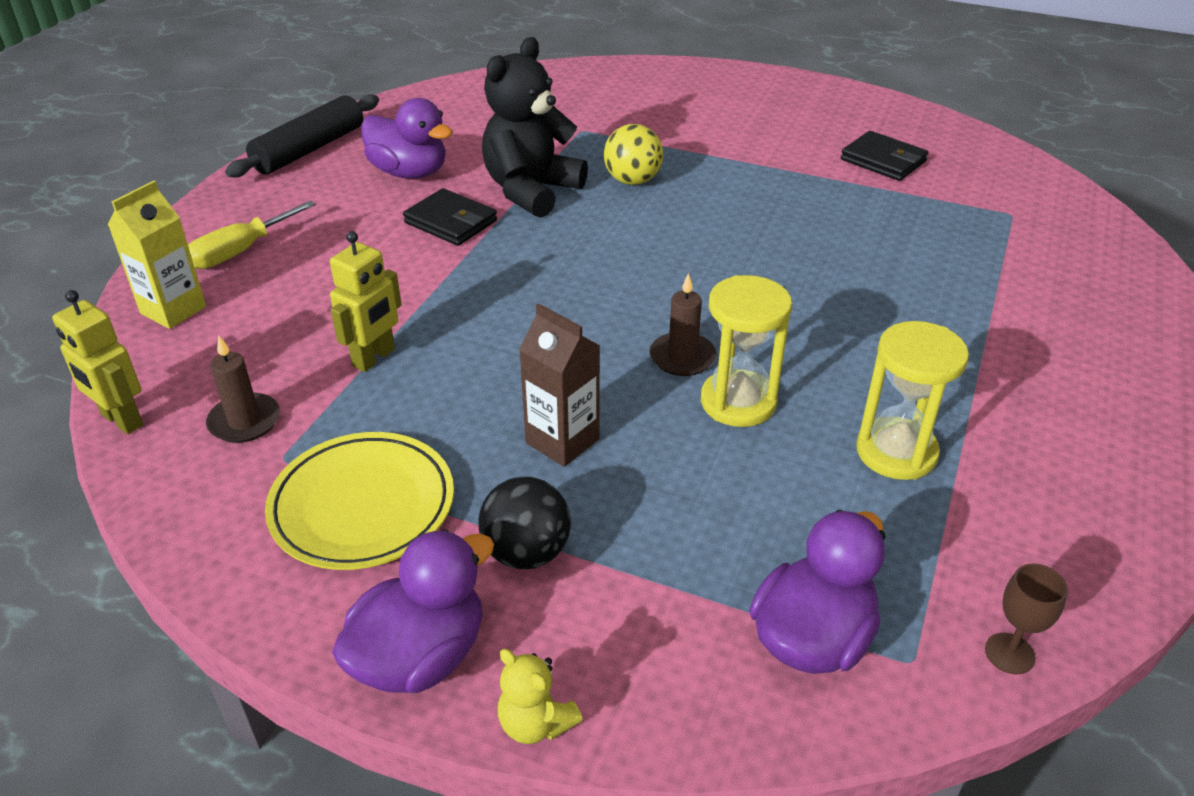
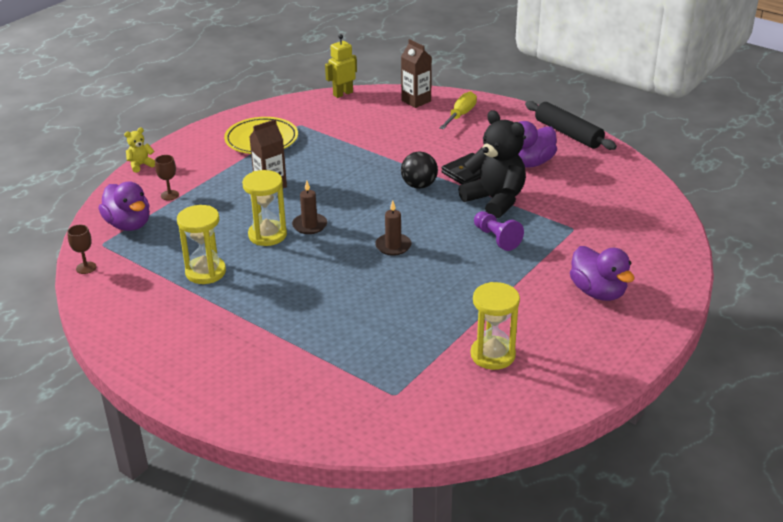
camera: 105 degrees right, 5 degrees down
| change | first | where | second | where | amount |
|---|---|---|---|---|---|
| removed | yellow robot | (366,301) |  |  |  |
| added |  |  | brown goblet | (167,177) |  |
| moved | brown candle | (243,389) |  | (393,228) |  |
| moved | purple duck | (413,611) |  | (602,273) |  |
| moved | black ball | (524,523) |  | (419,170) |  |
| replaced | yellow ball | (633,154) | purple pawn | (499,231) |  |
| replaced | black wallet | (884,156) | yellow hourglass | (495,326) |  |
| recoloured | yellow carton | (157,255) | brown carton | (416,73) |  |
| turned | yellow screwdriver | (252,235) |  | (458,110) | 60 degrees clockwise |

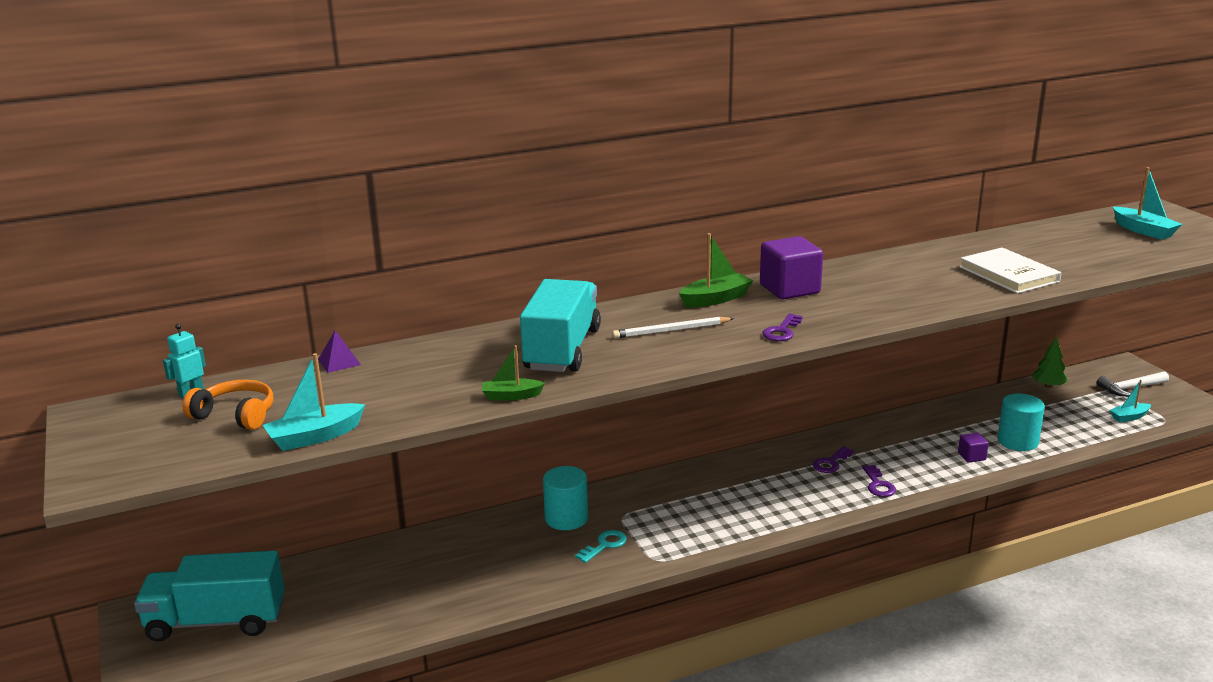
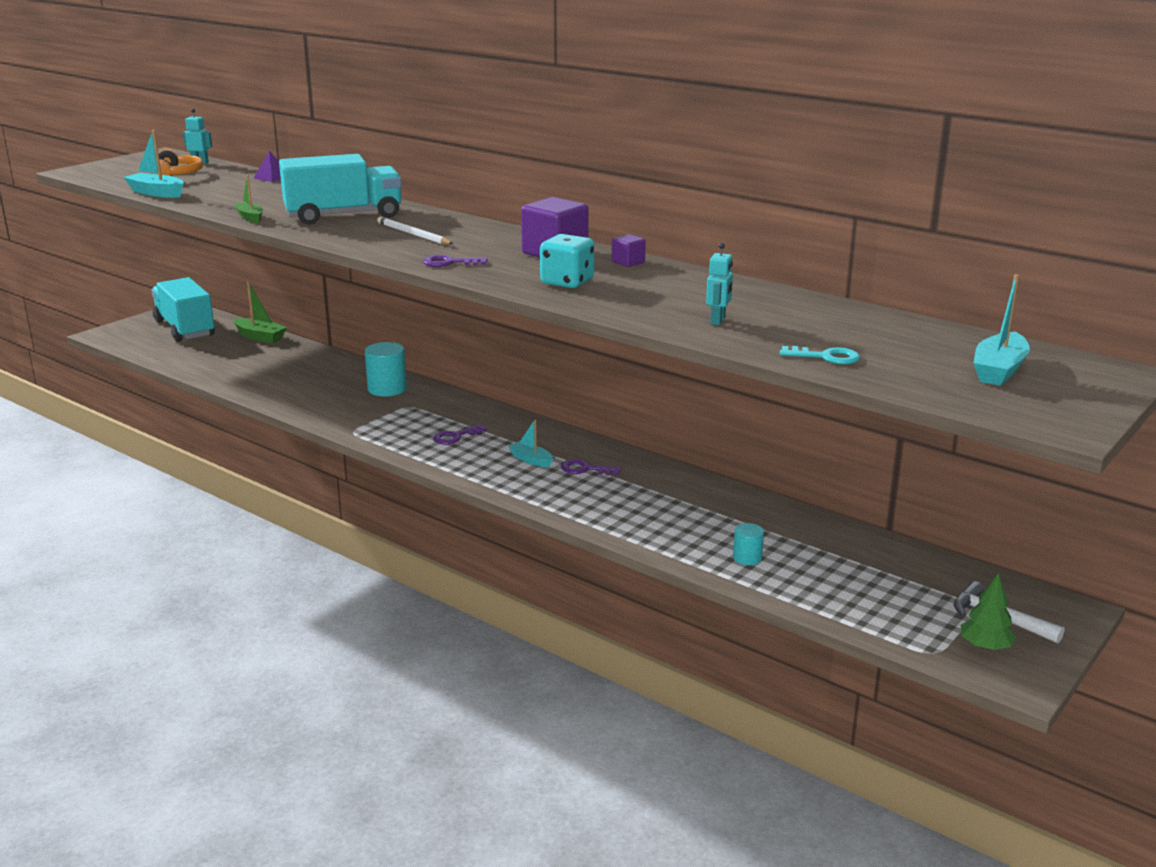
camera: 60 degrees right, 0 degrees up
| change | first | where | second | where | amount |
|---|---|---|---|---|---|
| added |  |  | turquoise dice | (567,261) |  |
| moved | turquoise key | (601,546) |  | (820,355) |  |
| moved | green boat | (716,270) |  | (260,312) |  |
| moved | purple key | (879,481) |  | (460,434) |  |
| moved | purple cube | (973,447) |  | (629,250) |  |
| moved | green tree | (1050,362) |  | (989,611) |  |
| moved | turquoise boat | (1130,401) |  | (530,443) |  |
| replaced | white book | (1010,271) | turquoise robot | (719,284) |  |
| resized | turquoise cylinder | (1021,422) |  | (748,544) | x0.57 |

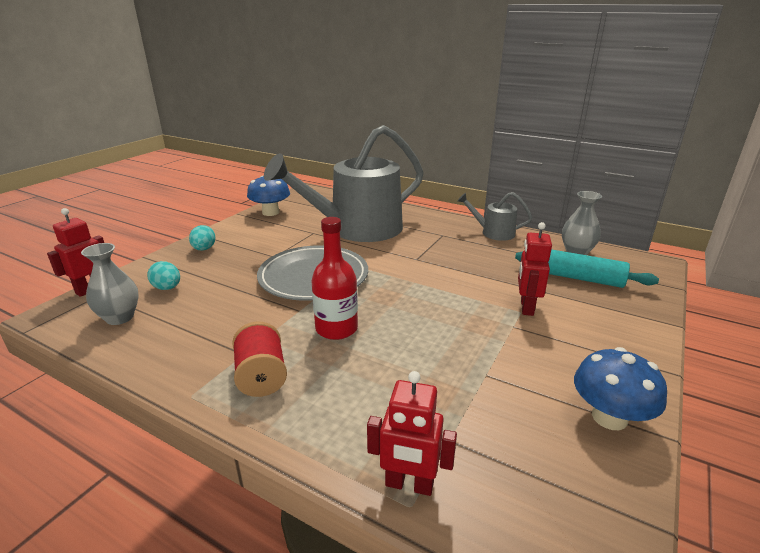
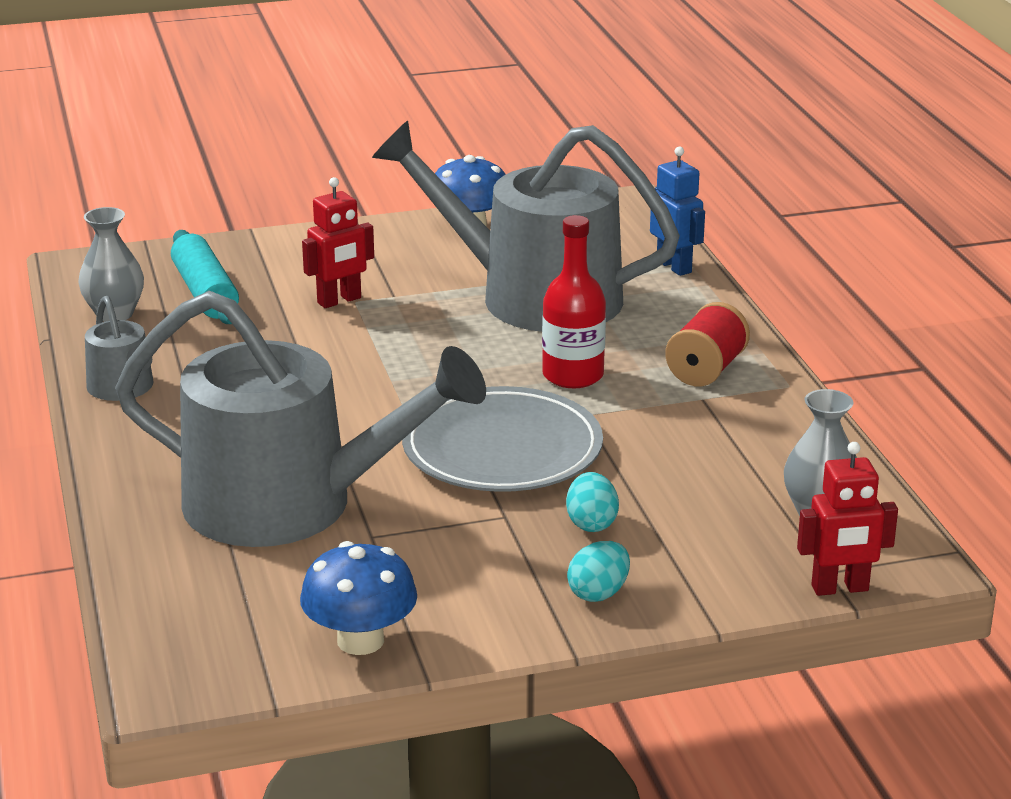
camera: 135 degrees left, 0 degrees up
| change | first | where | second | where | amount |
|---|---|---|---|---|---|
| added |  |  | grey watering can | (526,226) |  |
| moved | turquoise egg | (163,275) |  | (592,502) |  |
| recoloured | red robot | (412,433) | blue robot | (677,211) |  |

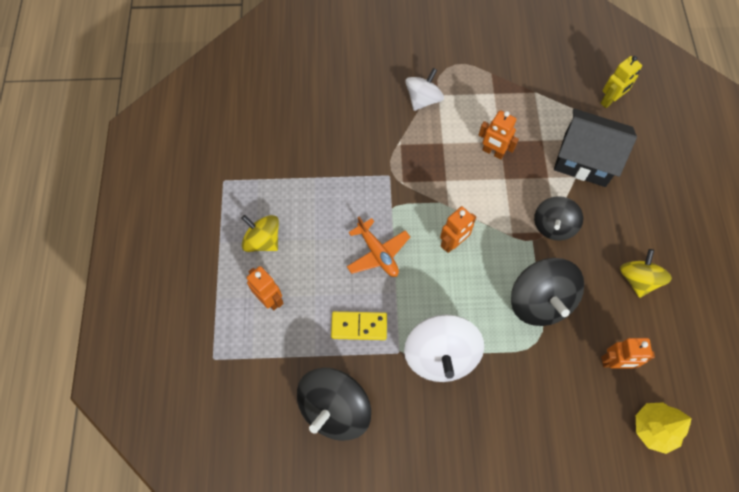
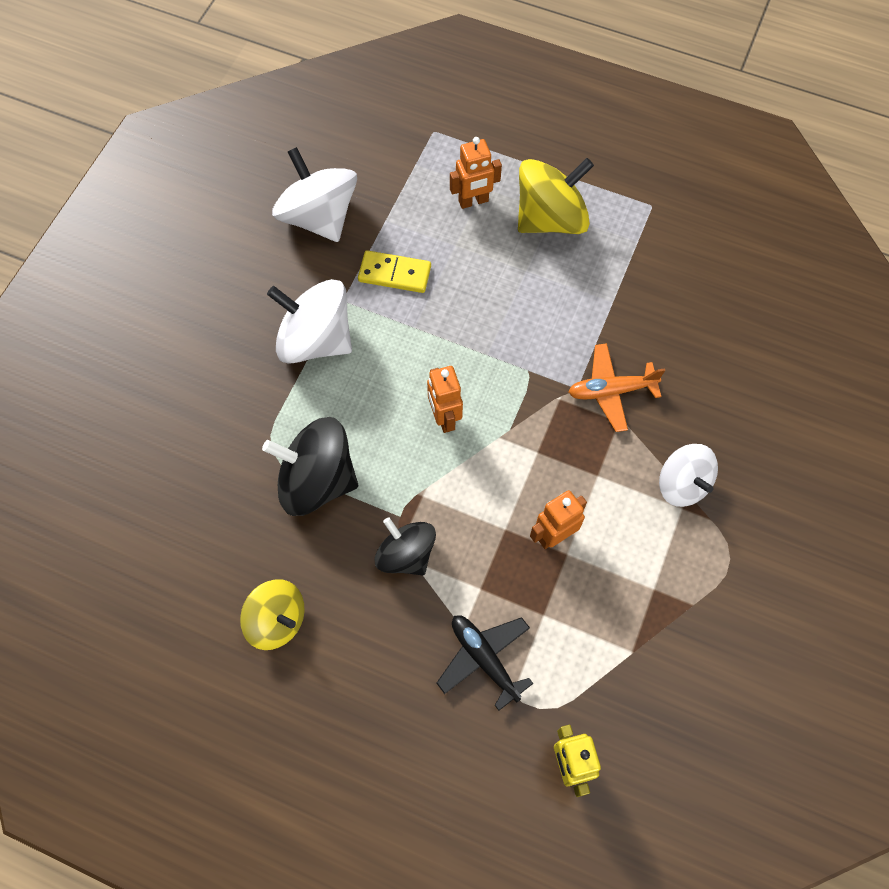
camera: 115 degrees right, 0 degrees up
| change | first | where | second | where | amount |
|---|---|---|---|---|---|
| removed | orange robot | (628,353) |  |  |  |
| removed | yellow tree | (664,428) |  |  |  |
| moved | orange plane | (378,247) |  | (616,387) |  |
| replaced | black house | (595,147) | black plane | (484,663) |  |
| recoloured | black spinning top | (334,404) | white spinning top | (314,194) |  |
| turned | yellow domino | (359,325) |  | (394,271) | 75 degrees clockwise |
| resized | yellow spinning top | (260,233) |  | (556,196) | x1.54 |

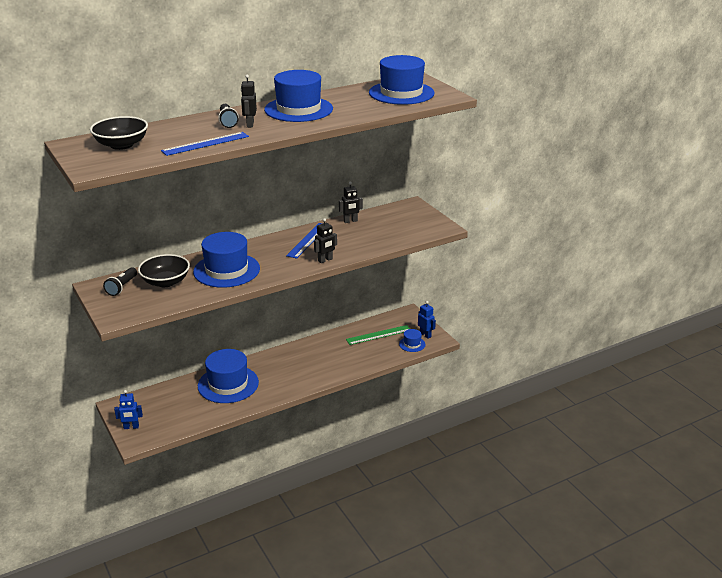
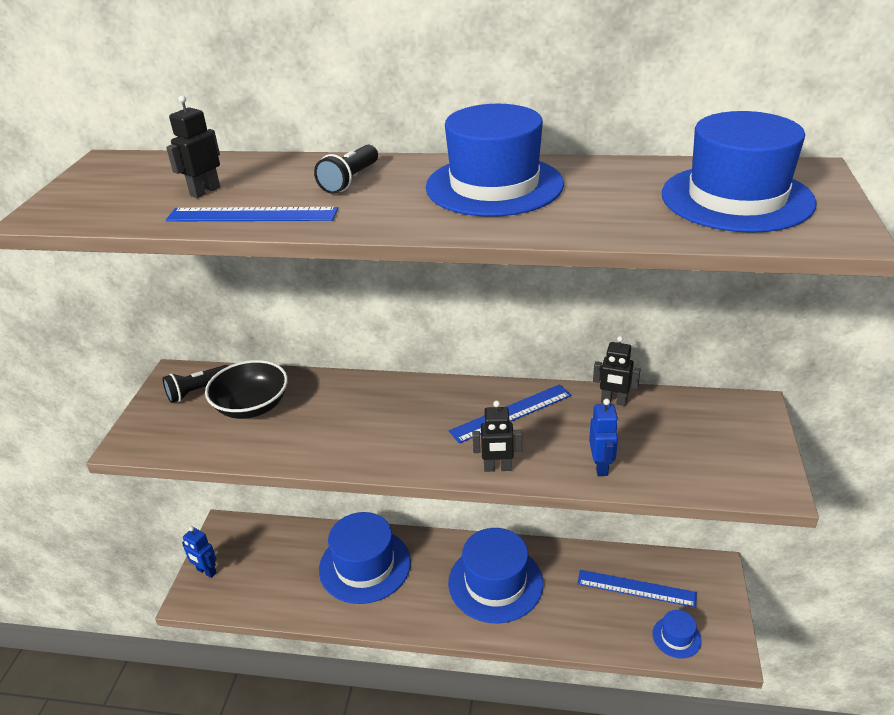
camera: 40 degrees right, 5 degrees up
| change | first | where | second | where | amount |
|---|---|---|---|---|---|
| removed | black bowl | (119,133) |  |  |  |
| moved | blue hat | (226,260) |  | (495,576) |  |
| moved | black robot | (249,101) |  | (193,146) |  |
| moved | blue robot | (427,319) |  | (603,437) |  |
| recoloured | green ruler | (378,335) | blue ruler | (637,589) |  |

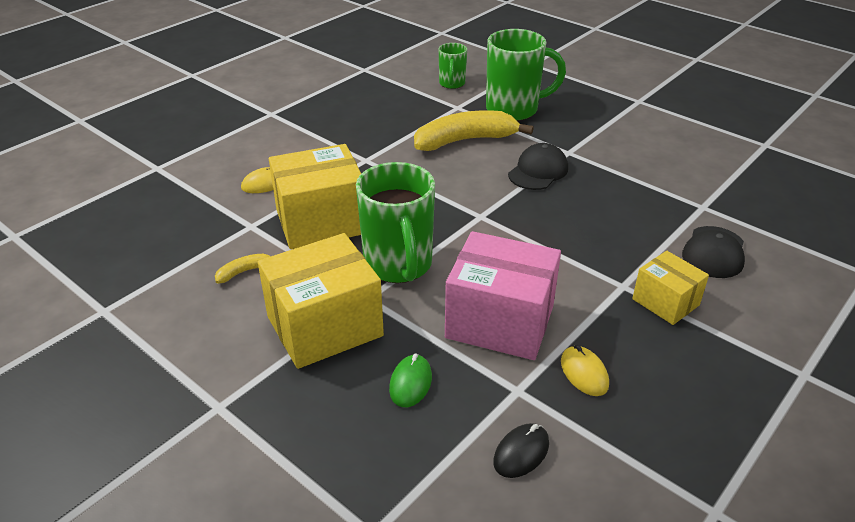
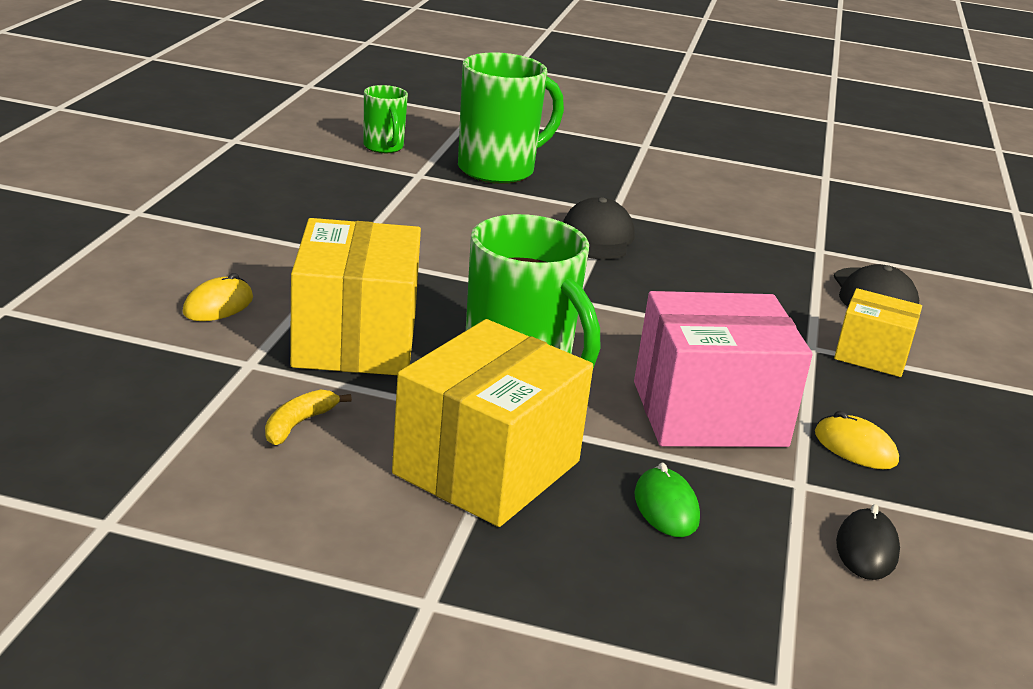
camera: 30 degrees left, 10 degrees down
| change | first | where | second | where | amount |
|---|---|---|---|---|---|
| removed | yellow banana | (474,130) |  |  |  |
| turned | yellow box | (315,196) |  | (355,296) | 45 degrees counterclockwise |

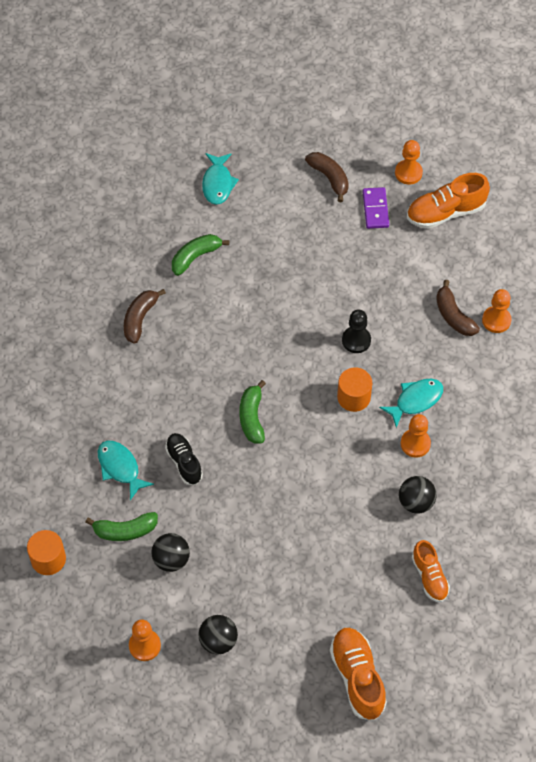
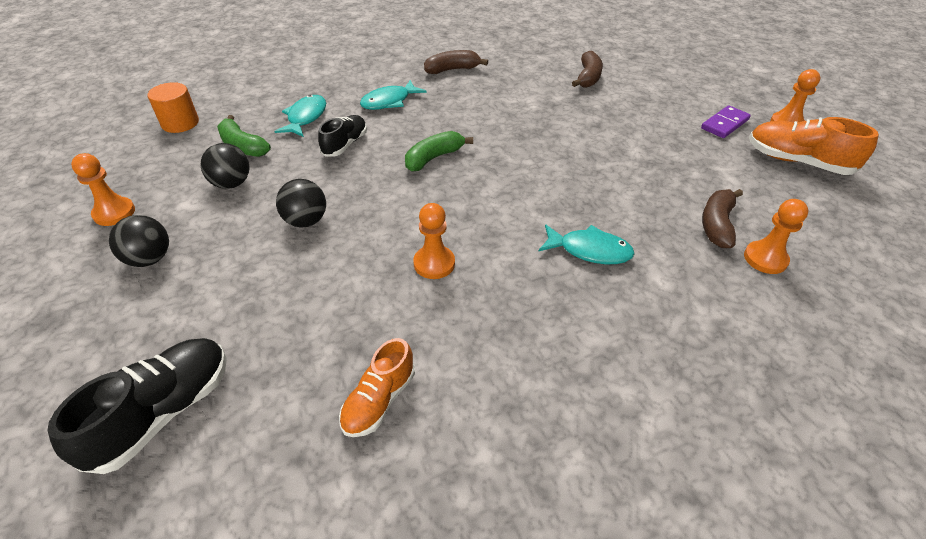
camera: 50 degrees right, 15 degrees down
| change | first | where | second | where | amount |
|---|---|---|---|---|---|
| removed | green banana | (200,255) |  |  |  |
| removed | orange cylinder | (354,389) |  |  |  |
| removed | black pawn | (356,331) |  |  |  |
| moved | turquoise fish | (220,179) |  | (393,95) |  |
| moved | brown banana | (327,177) |  | (587,69) |  |
| moved | black ball | (418,495) |  | (301,203) |  |
| moved | orange pawn | (416,436) |  | (434,241) |  |
| recoloured | orange shoe | (358,673) | black shoe | (137,406) |  |

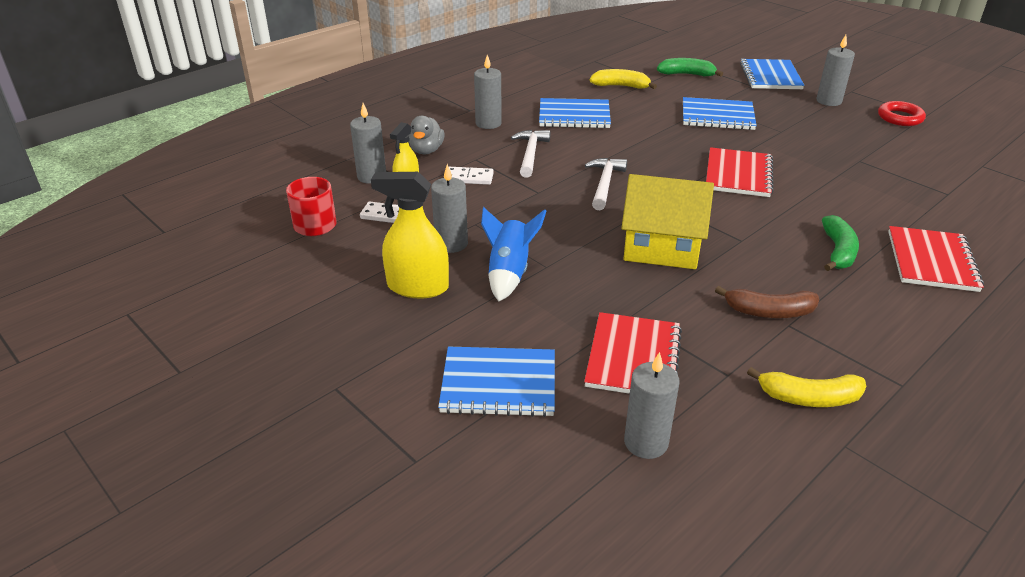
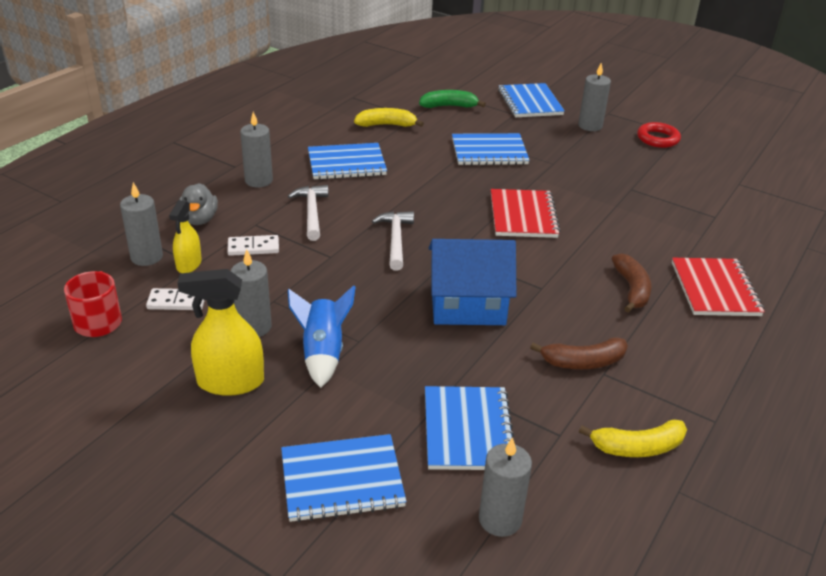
camera: 15 degrees left, 0 degrees up
| change | first | where | second | where | amount |
|---|---|---|---|---|---|
| recoloured | red notebook | (633,353) | blue notebook | (470,428) |  |
| recoloured | yellow house | (667,221) | blue house | (472,282) |  |
| recoloured | green banana | (840,243) | brown banana | (631,282) |  |

